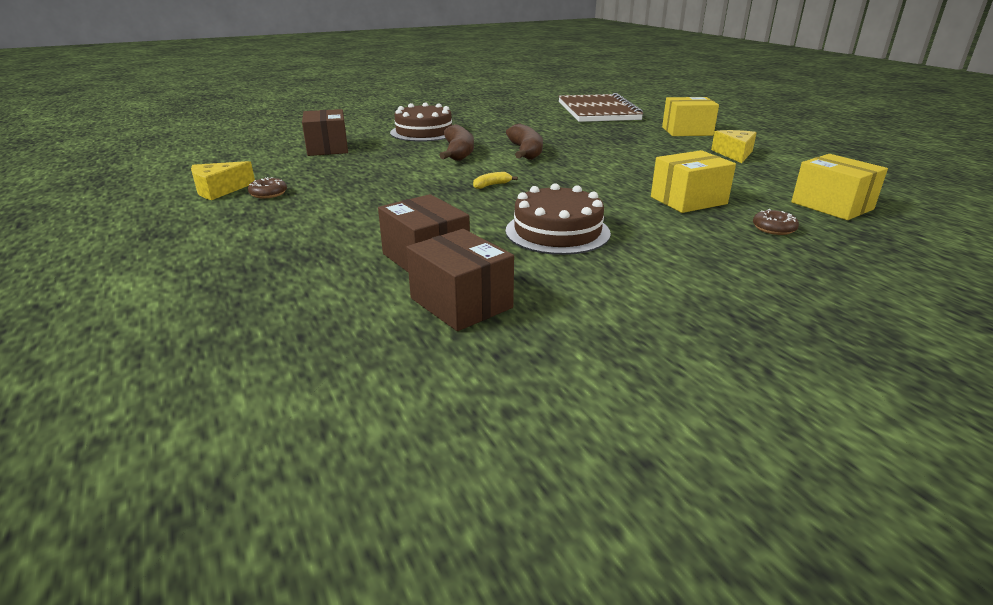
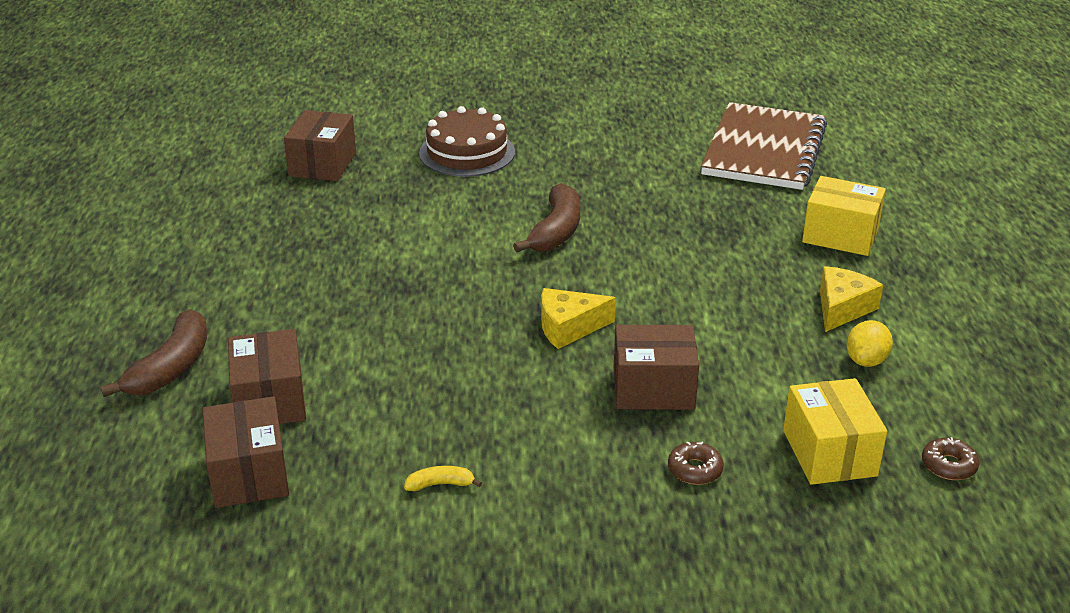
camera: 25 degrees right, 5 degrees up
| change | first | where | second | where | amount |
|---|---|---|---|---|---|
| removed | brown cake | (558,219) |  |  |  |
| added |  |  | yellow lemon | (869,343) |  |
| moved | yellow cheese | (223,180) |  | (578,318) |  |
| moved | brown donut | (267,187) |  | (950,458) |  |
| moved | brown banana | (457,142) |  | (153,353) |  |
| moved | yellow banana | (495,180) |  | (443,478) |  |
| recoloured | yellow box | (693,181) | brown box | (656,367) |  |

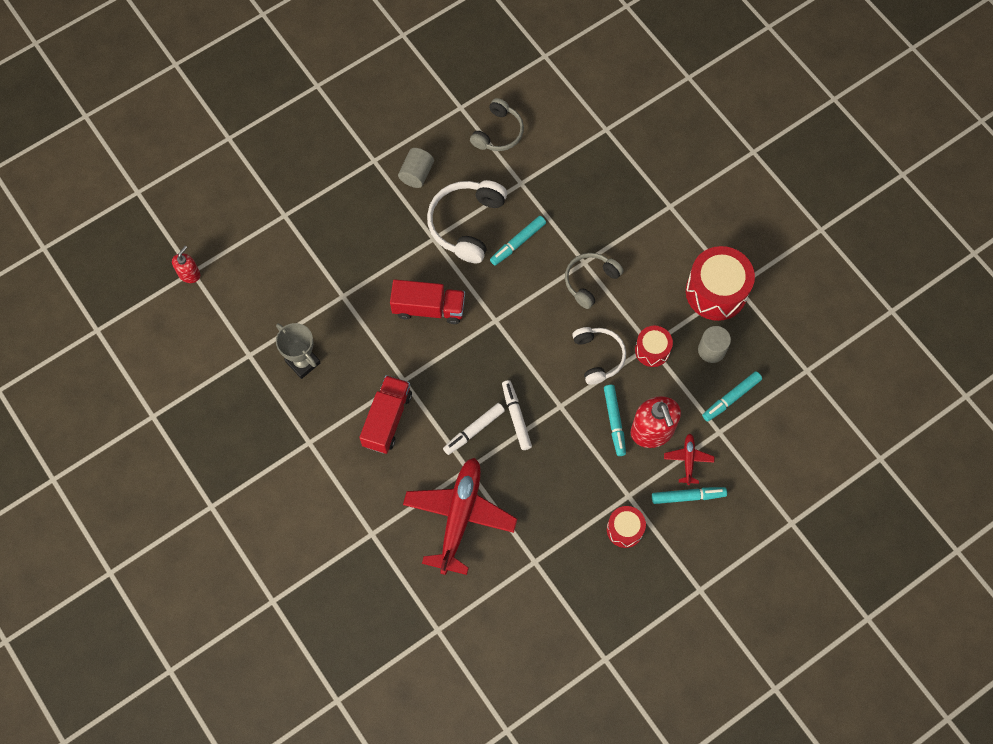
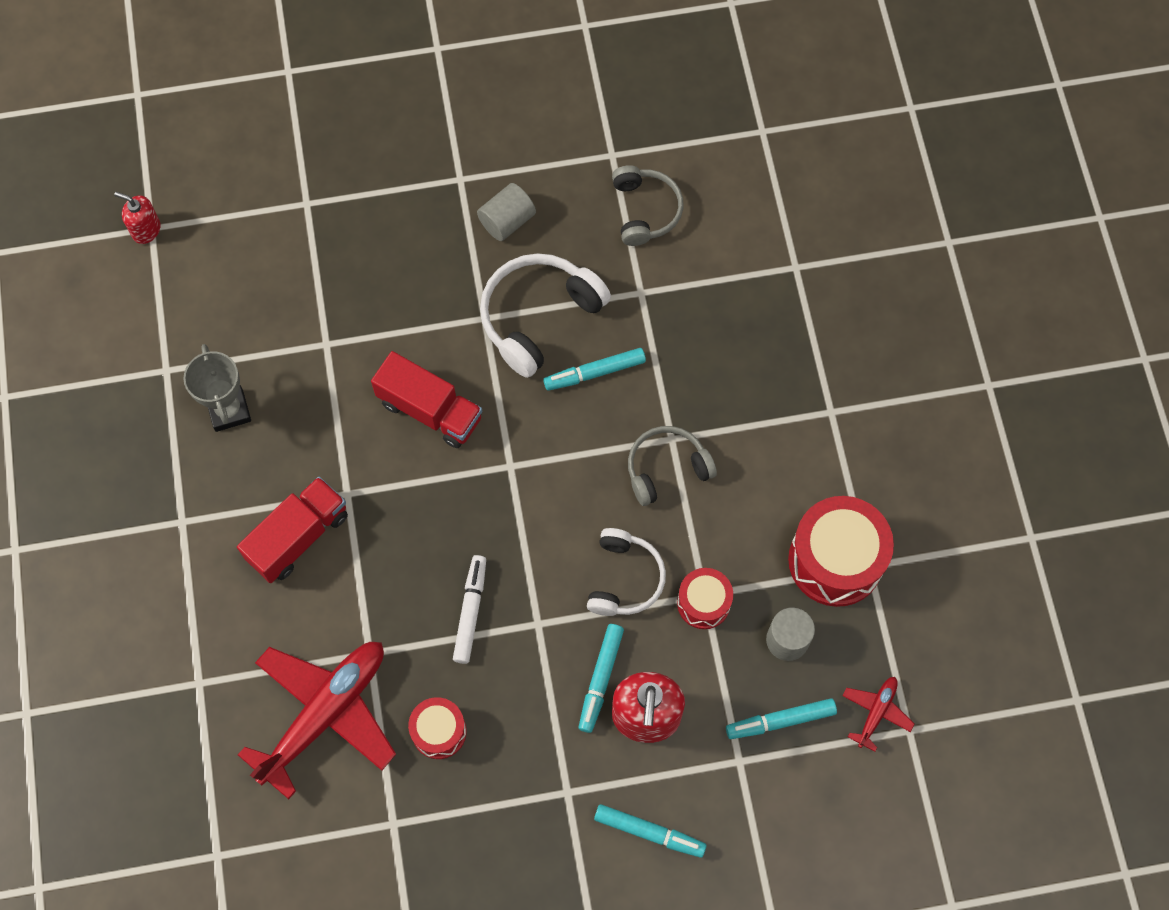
camera: 25 degrees right, 0 degrees up
| change | first | where | second | where | amount |
|---|---|---|---|---|---|
| removed | white marker | (474,429) |  |  |  |
| moved | red drum | (626,527) |  | (437,728) |  |
| moved | red plane | (689,459) |  | (878,714) |  |
| turned | red soap dispenser | (186,264) |  | (137,218) | 120 degrees counterclockwise |
| turned | grey headphones | (497,124) |  | (647,205) | 60 degrees counterclockwise |

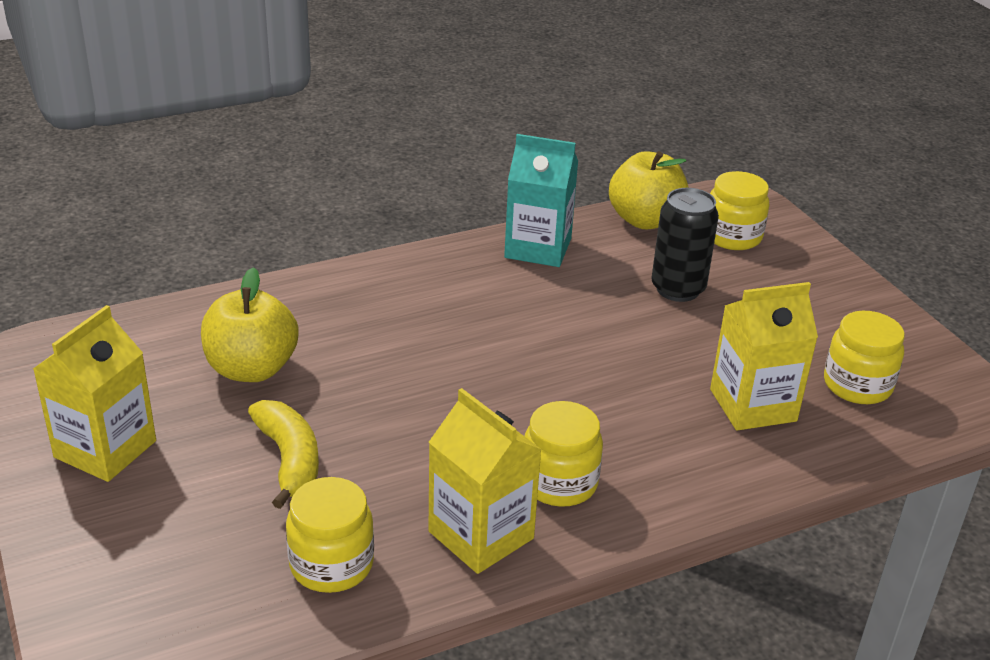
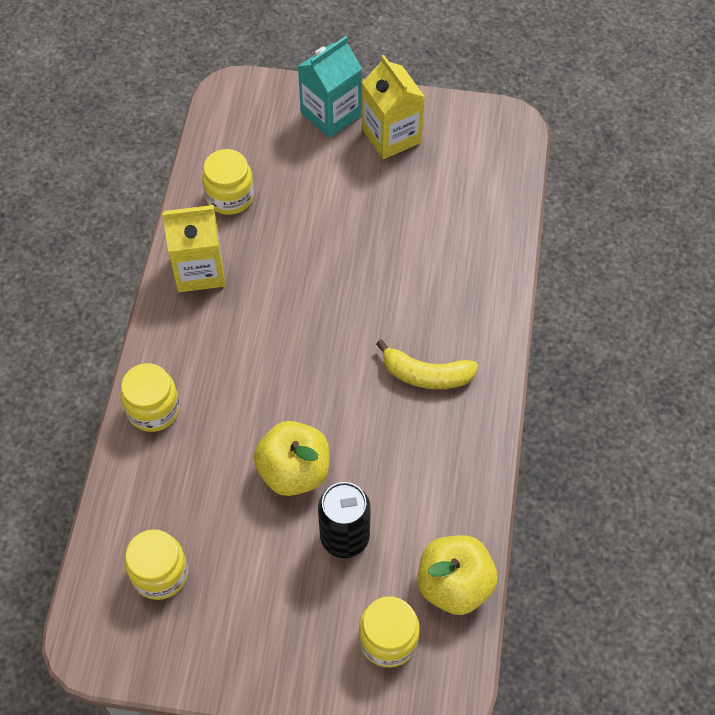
camera: 125 degrees right, 25 degrees up
| change | first | where | second | where | amount |
|---|---|---|---|---|---|
| removed | yellow carton | (764,356) |  |  |  |
| moved | yellow apple | (250,324) |  | (291,458) |  |
| moved | yellow banana | (283,454) |  | (427,364) |  |
| moved | turquoise carton | (541,200) |  | (330,87) |  |
| moved | yellow jar | (564,454) |  | (150,397) |  |

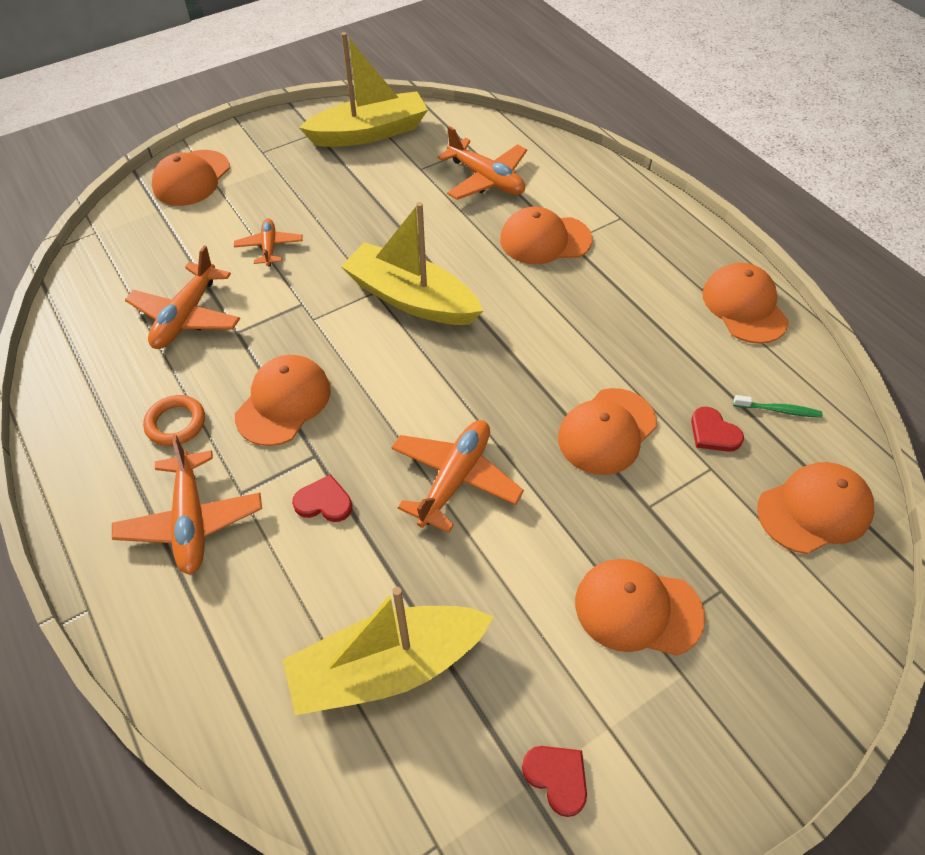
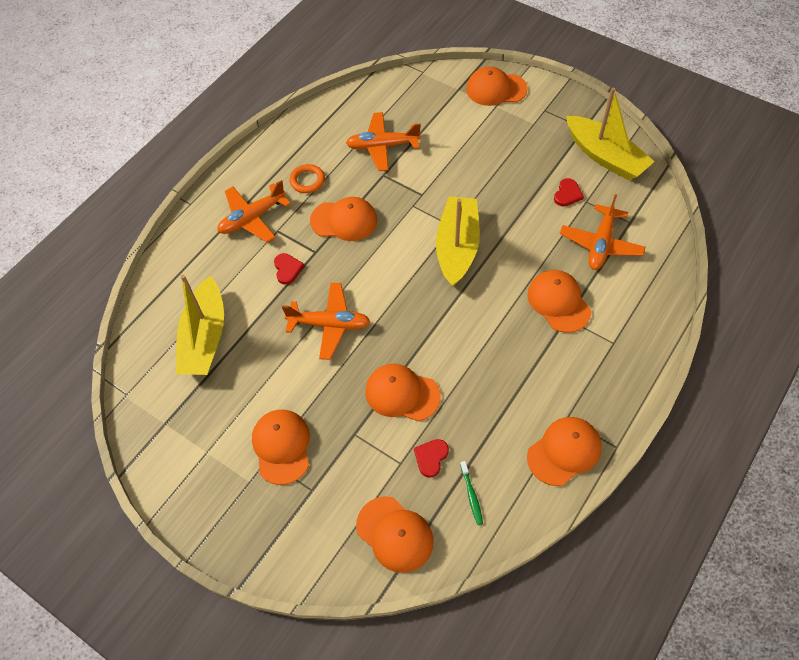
camera: 70 degrees right, 5 degrees up
| change | first | where | second | where | amount |
|---|---|---|---|---|---|
| removed | orange plane | (268,242) |  |  |  |
| moved | red heart | (554,781) |  | (569,192) |  |
| turned | yellow boat | (388,651) |  | (200,325) | 135 degrees counterclockwise |

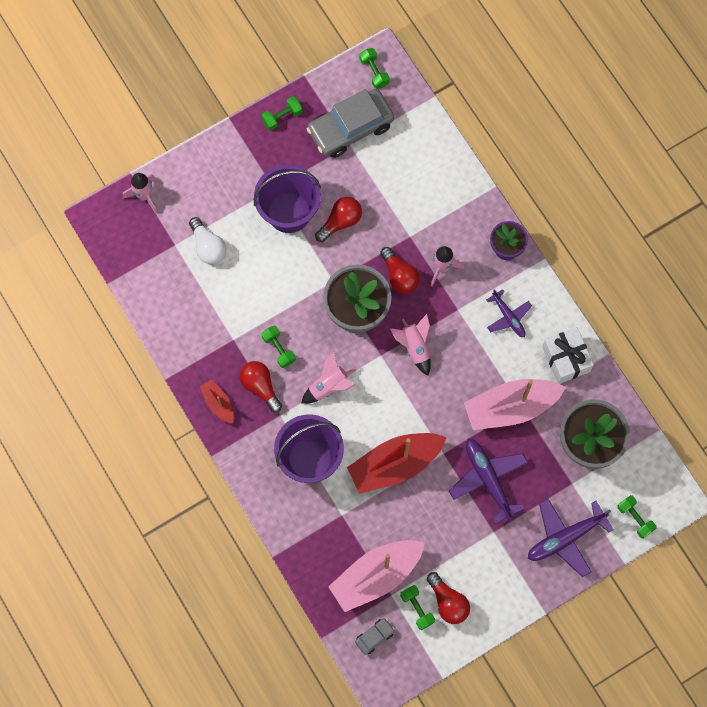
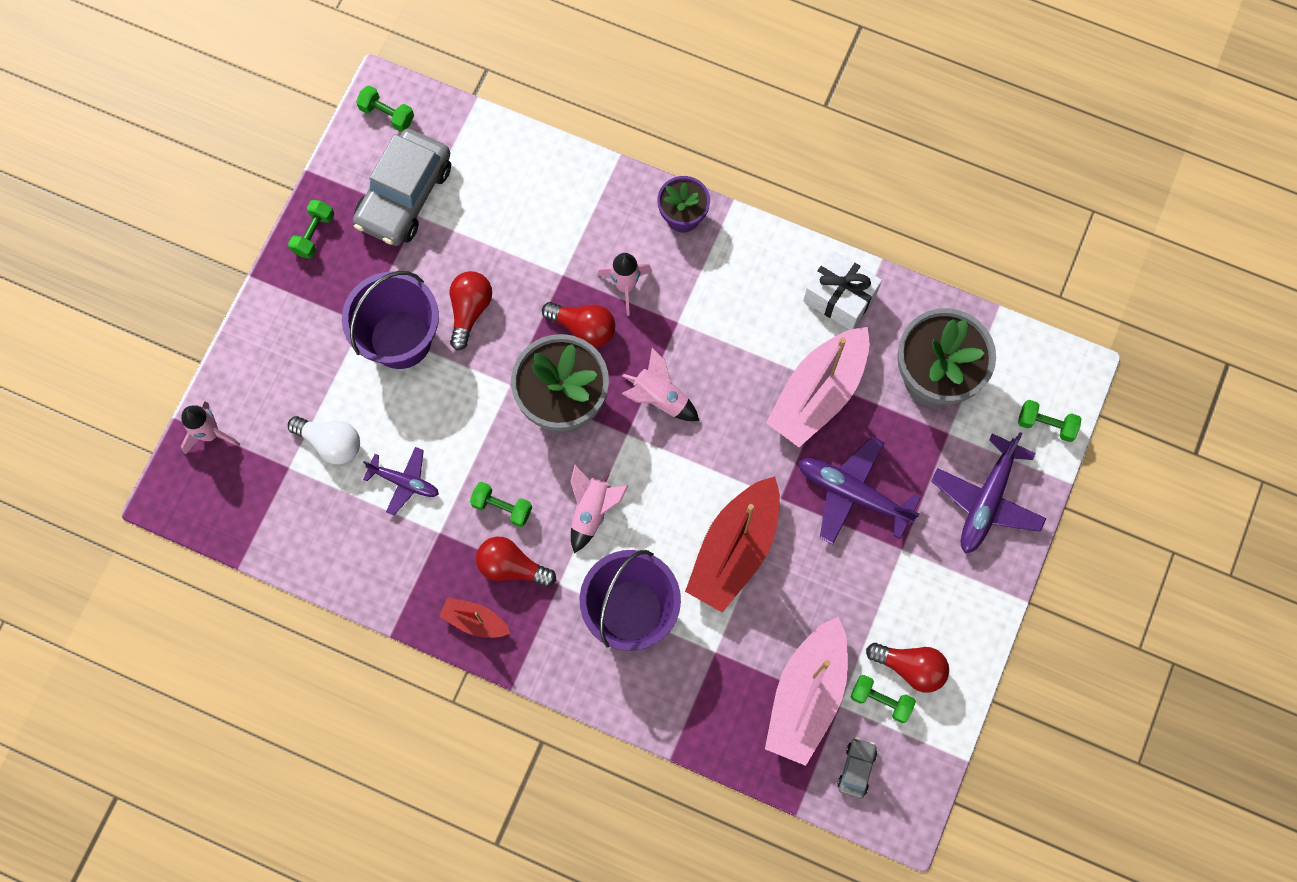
camera: 35 degrees left, 0 degrees up
| change | first | where | second | where | amount |
|---|---|---|---|---|---|
| moved | purple plane | (509,313) |  | (401,481) |  |

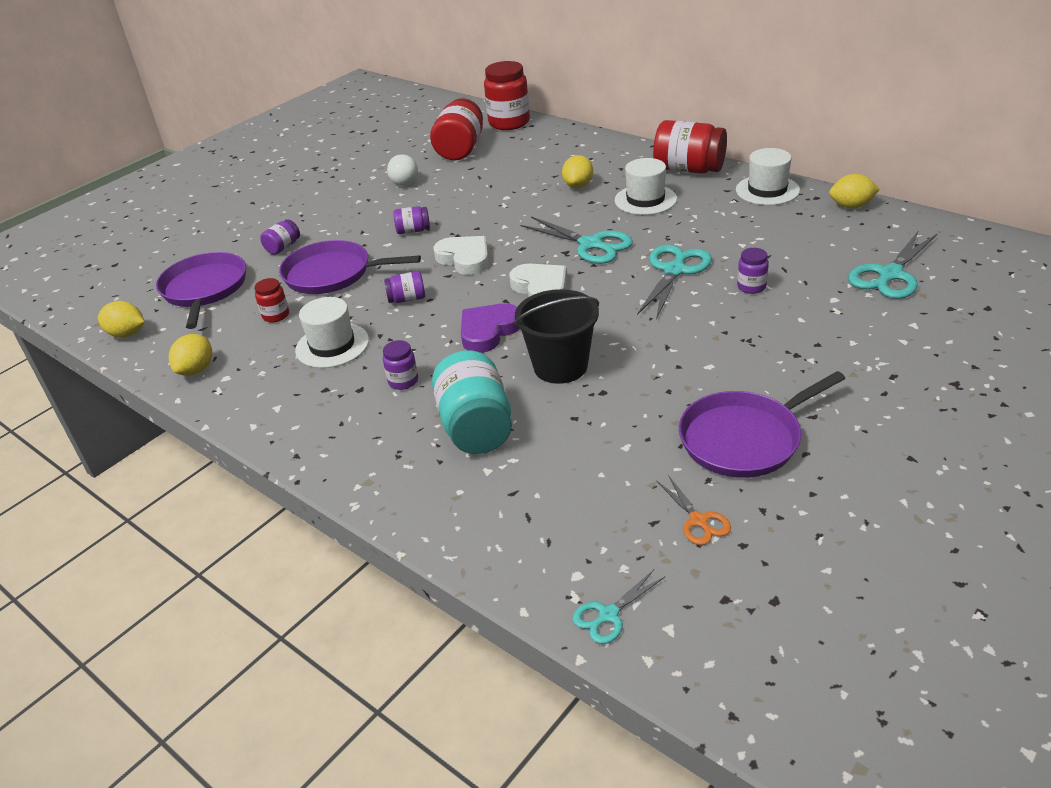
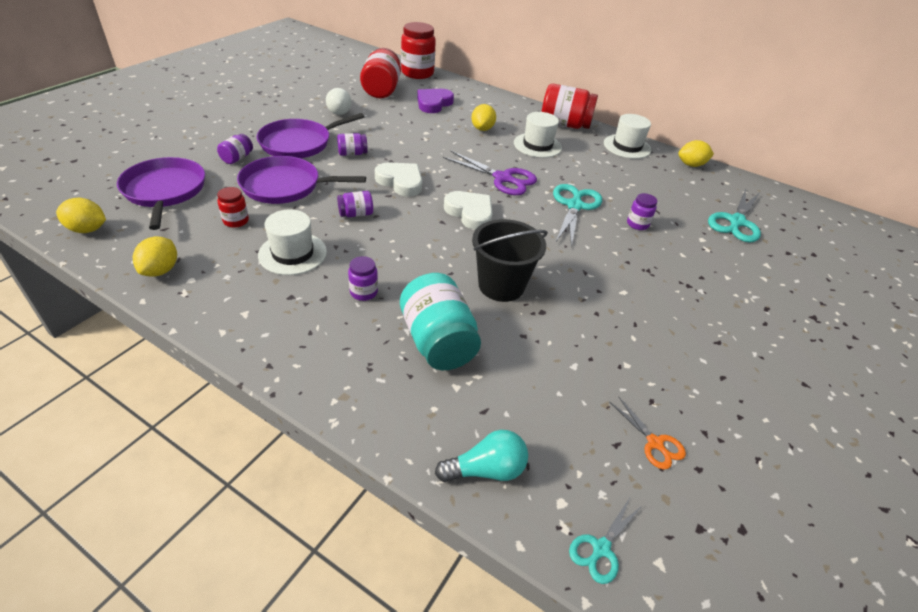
camera: 15 degrees left, 5 degrees up
| change | first | where | second | where | amount |
|---|---|---|---|---|---|
| added |  |  | turquoise light bulb | (481,456) |  |
| moved | purple heart | (490,328) |  | (435,101) |  |
| moved | purple pan | (762,424) |  | (310,135) |  |
| recoloured | turquoise scissors | (577,240) | purple scissors | (490,173) |  |

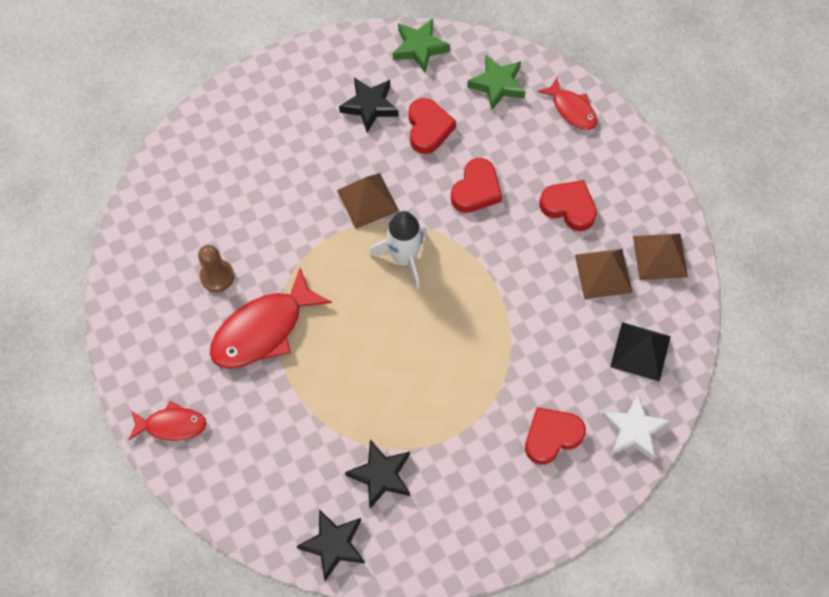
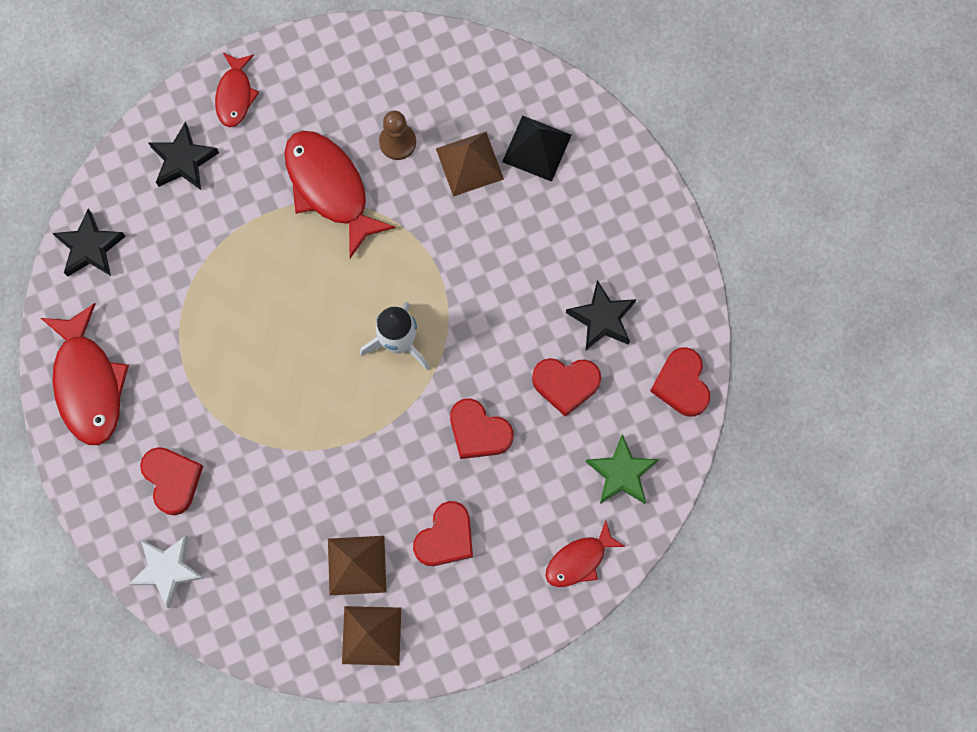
camera: 95 degrees right, 10 degrees up
| change | first | where | second | where | amount |
|---|---|---|---|---|---|
| added |  |  | red fish | (85,374) |  |
| moved | brown pyramid | (368,201) |  | (470,164) |  |
| moved | black star | (377,474) |  | (183,156) |  |
| moved | black pyramid | (640,352) |  | (537,148) |  |
| replaced | green star | (421,46) | red heart | (680,382) |  |

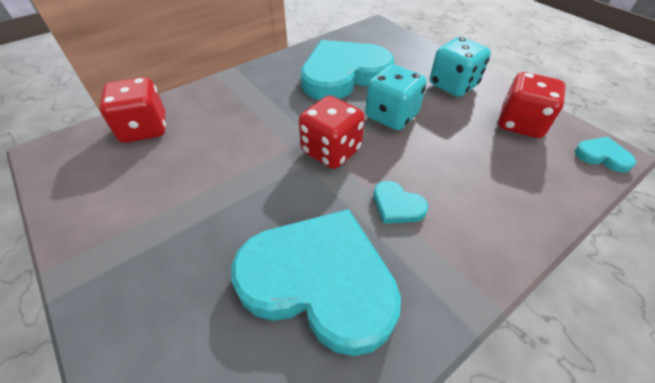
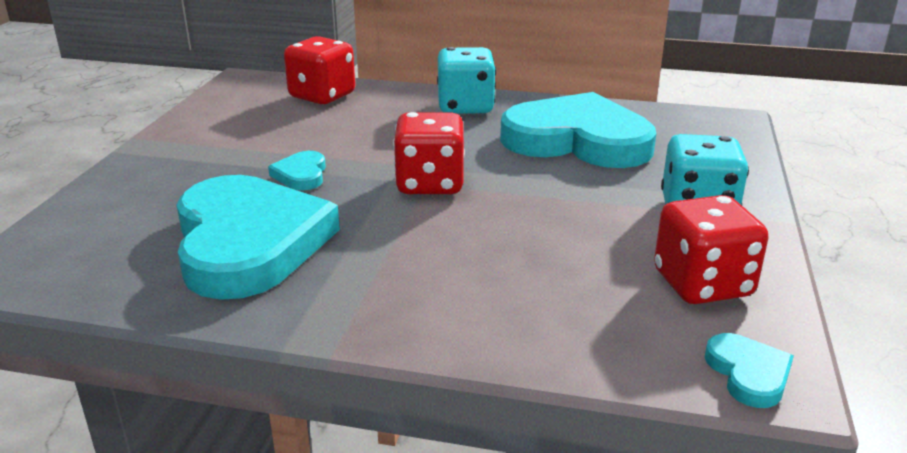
camera: 50 degrees right, 20 degrees down
| change | first | where | second | where | amount |
|---|---|---|---|---|---|
| moved | turquoise dice | (396,97) |  | (466,80) |  |
| moved | turquoise heart | (401,202) |  | (297,170) |  |

